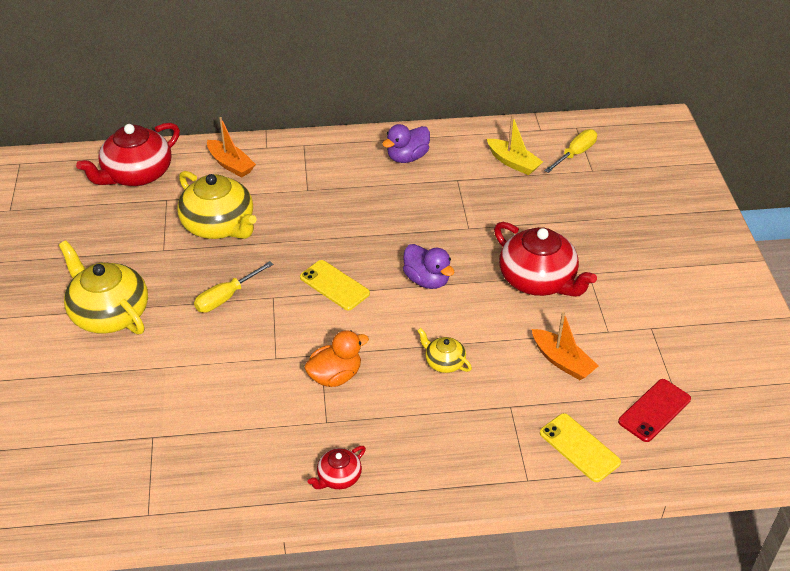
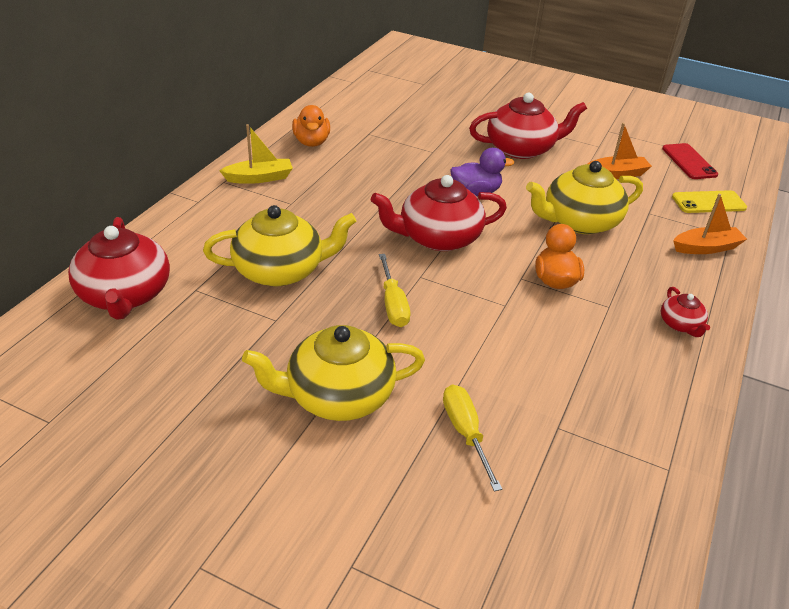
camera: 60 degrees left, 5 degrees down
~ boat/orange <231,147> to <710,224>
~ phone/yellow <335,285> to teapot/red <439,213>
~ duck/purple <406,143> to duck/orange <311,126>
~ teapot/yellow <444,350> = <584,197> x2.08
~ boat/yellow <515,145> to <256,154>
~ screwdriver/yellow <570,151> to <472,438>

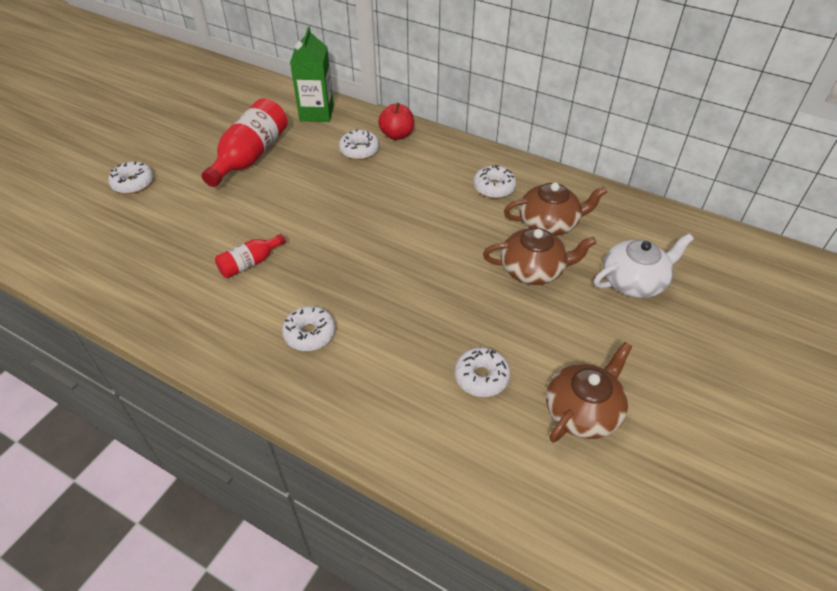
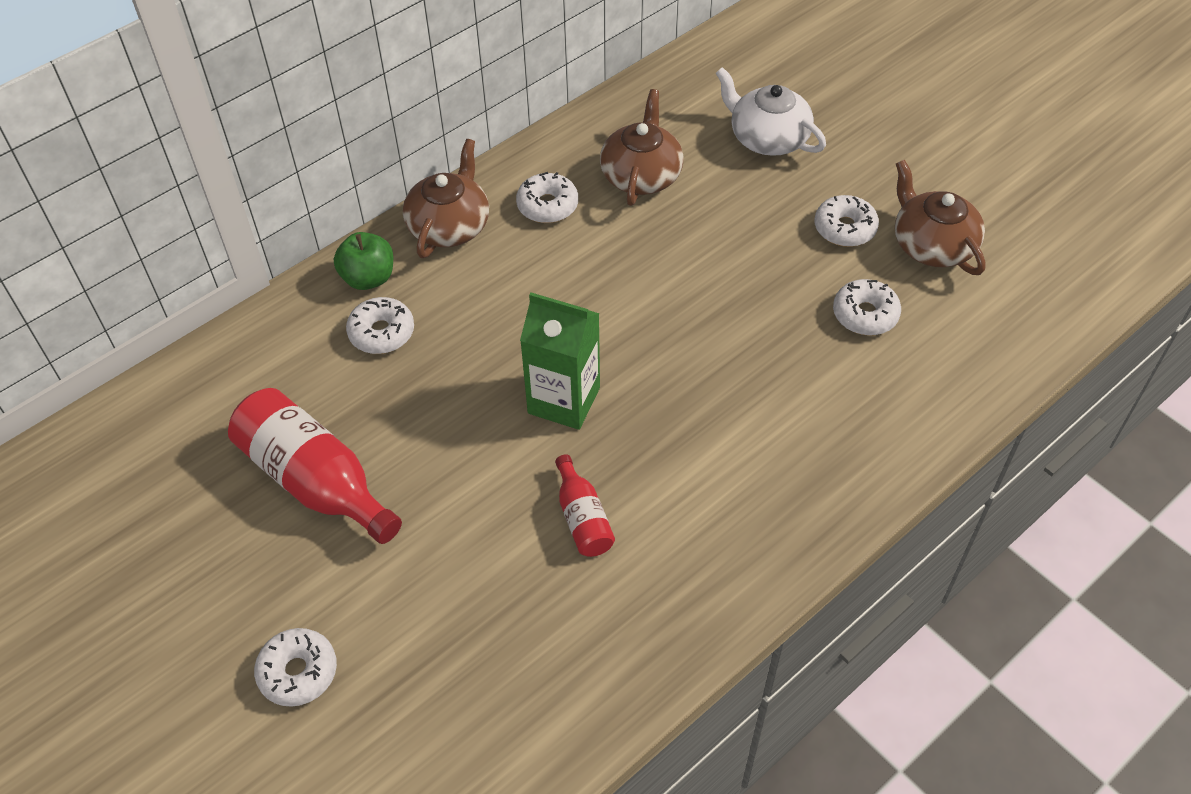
camera: 70 degrees left, 5 degrees up
~ donut/white <309,328> to <847,221>
~ carton/green <312,74> to <560,361>
~ apple/red <396,121> to apple/green <363,261>
~ teapot/brown <539,256> to <446,198>
~ teapot/white <644,266> = <771,111> 45 degrees counterclockwise

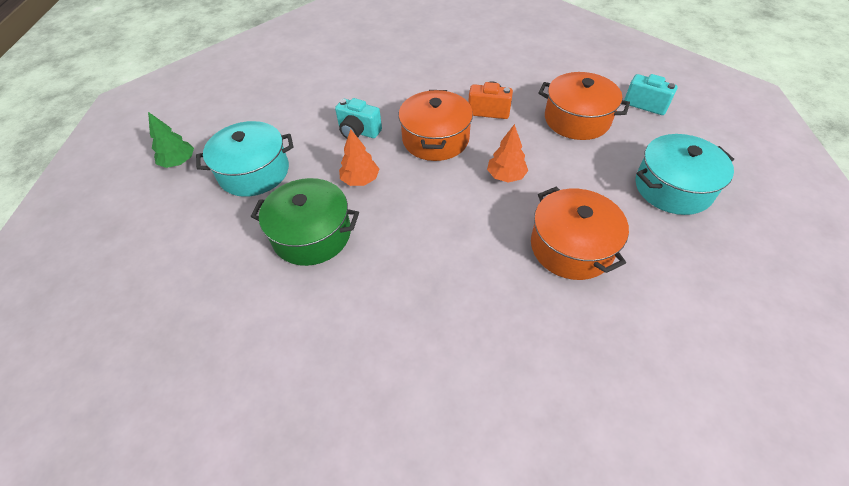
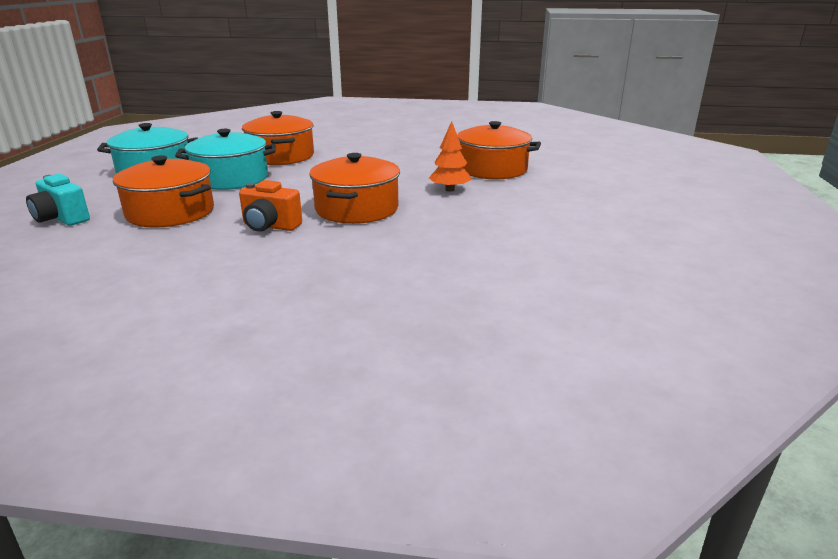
camera: 175 degrees left, 25 degrees down
- tree/green <171,140>
~ pot/turquoise <245,159> to <225,159>
~ pot/green <305,222> to pot/orange <499,150>
- camera/turquoise <358,118>
- tree/orange <507,153>

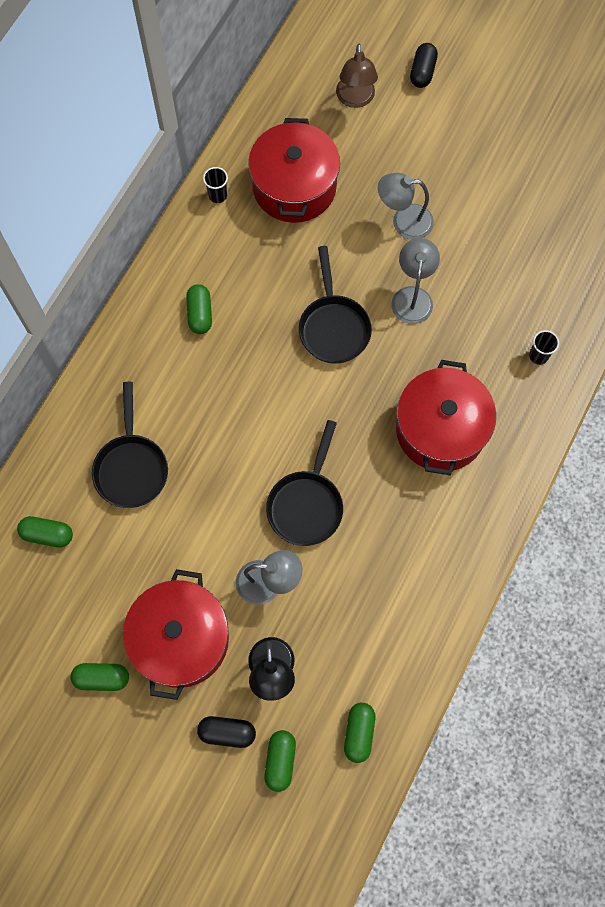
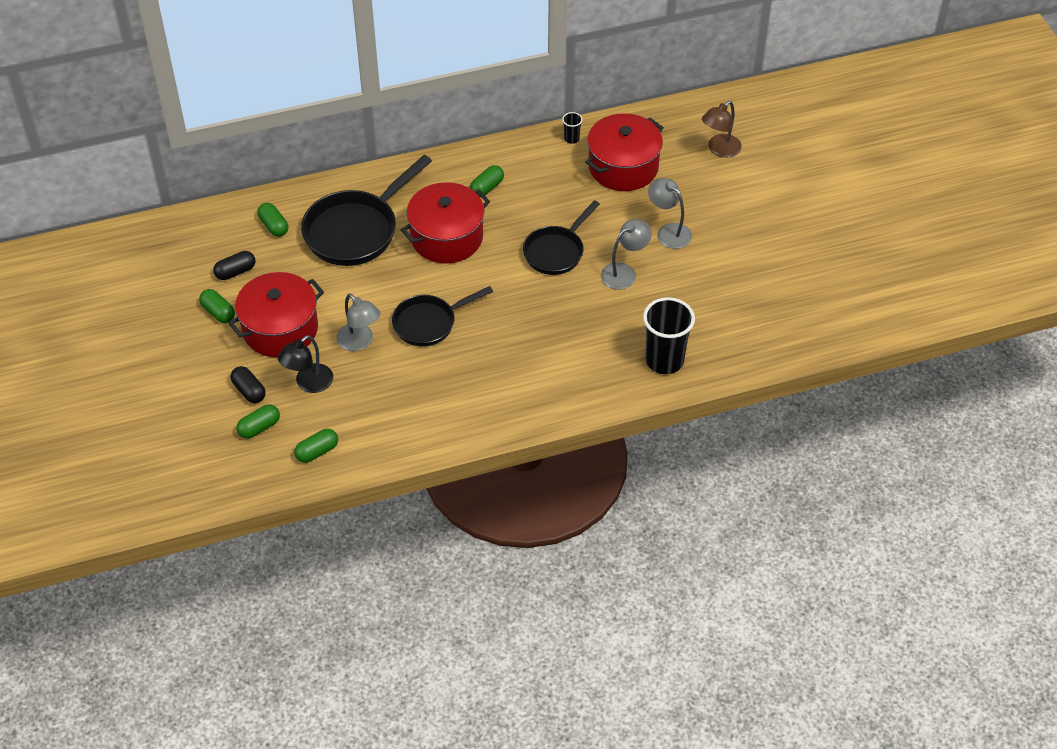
camera: 45 degrees right, 20 degrees down
~ pan/black <130,445> = <366,210> x1.57
~ pot/red <446,417> to <445,223>
~ capsule/black <424,65> to <234,265>
~ cup/black <544,347> = <669,335> x2.27

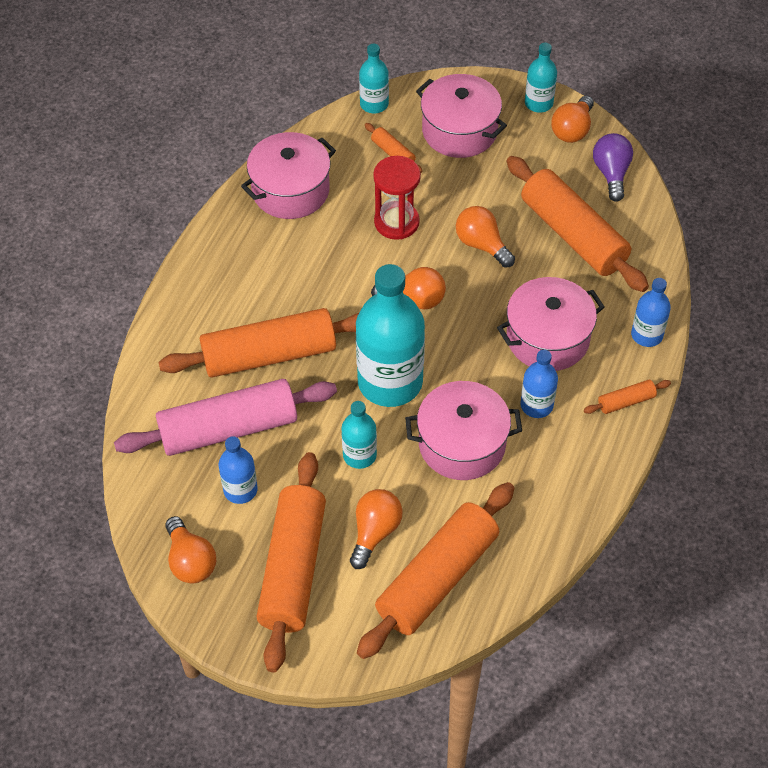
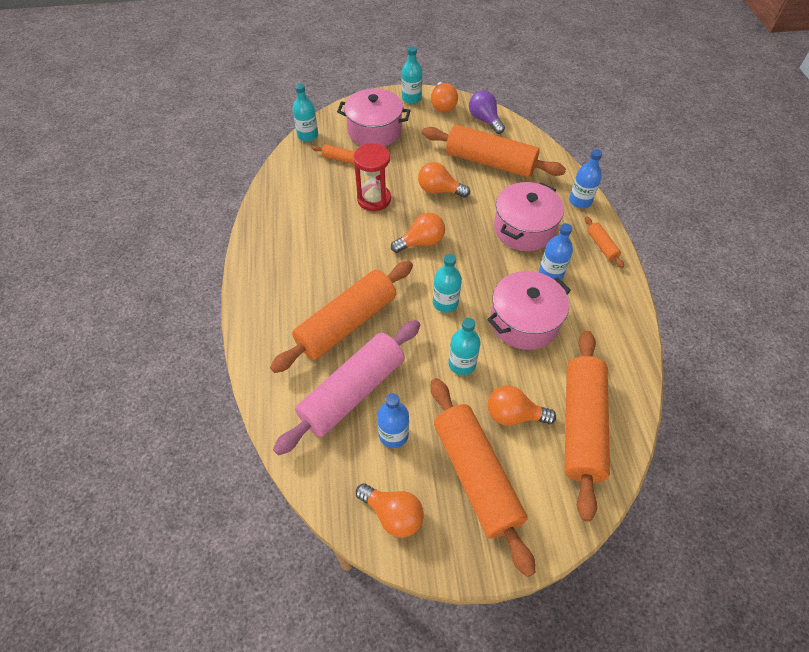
camera: 30 degrees left, 0 degrees up
- pot/pink <288,175>
~ light bulb/orange <376,529> = <522,405> 75 degrees counterclockwise
~ bottle/turquoise <390,335> = <447,283> x0.50
~ rolling pin/orange <627,397> = <604,242> 60 degrees counterclockwise

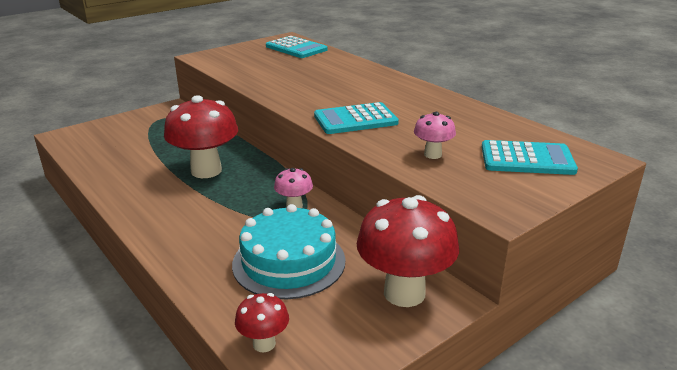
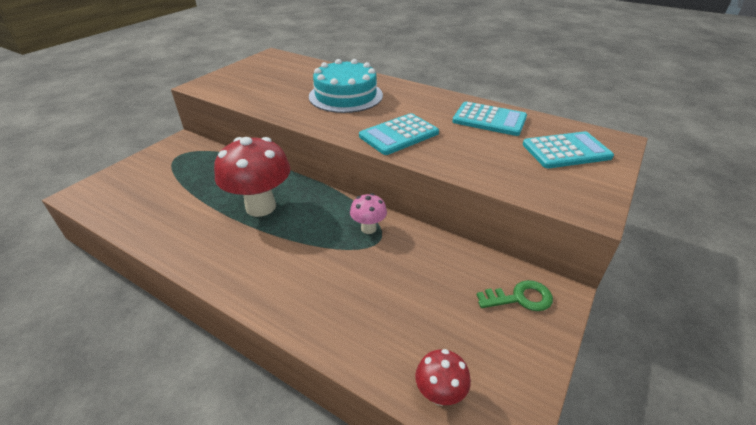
camera: 20 degrees left, 10 degrees up
~ cake/turquoise <288,251> to <346,86>
~ calculator/turquoise <297,47> to <489,119>
~ mushroom/red <407,251> to key/green <515,295>
- mushroom/pink <435,135>

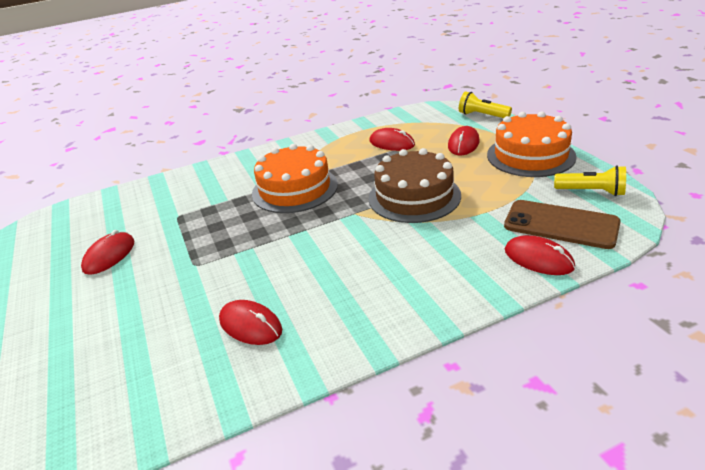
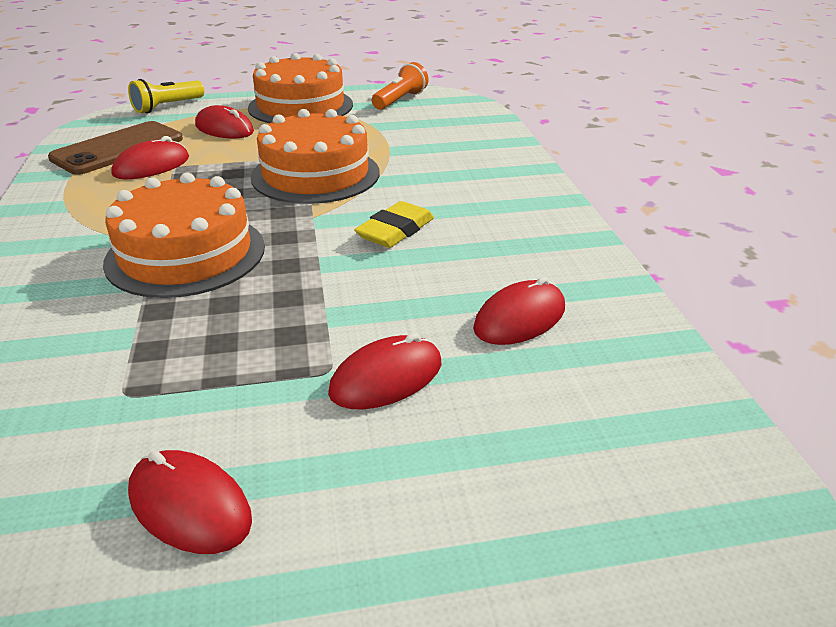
camera: 80 degrees left, 0 degrees up
~ cake/brown <415,185> to cake/orange <315,156>
~ phone/brown <562,224> to <115,148>
~ mouse/red <540,255> to <384,371>
~ flashlight/yellow <590,180> to flashlight/orange <400,86>
+ eraser/yellow <394,224>

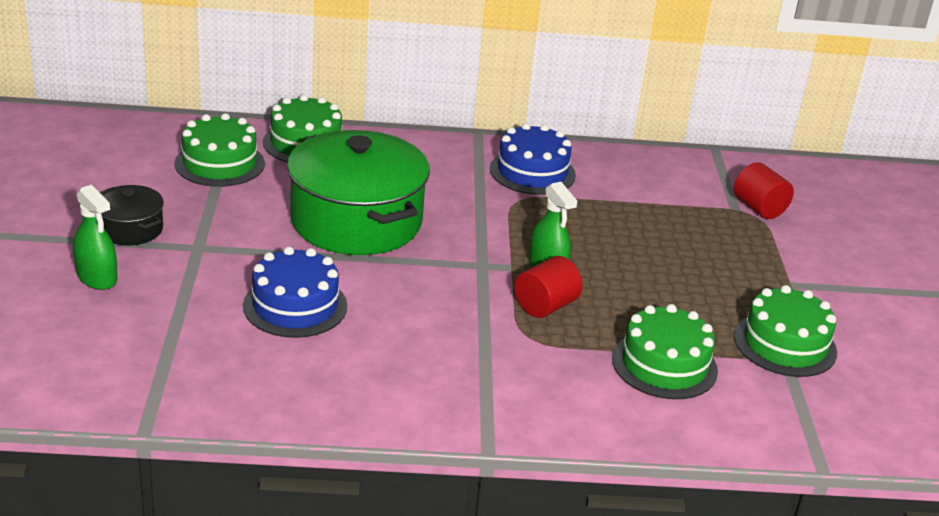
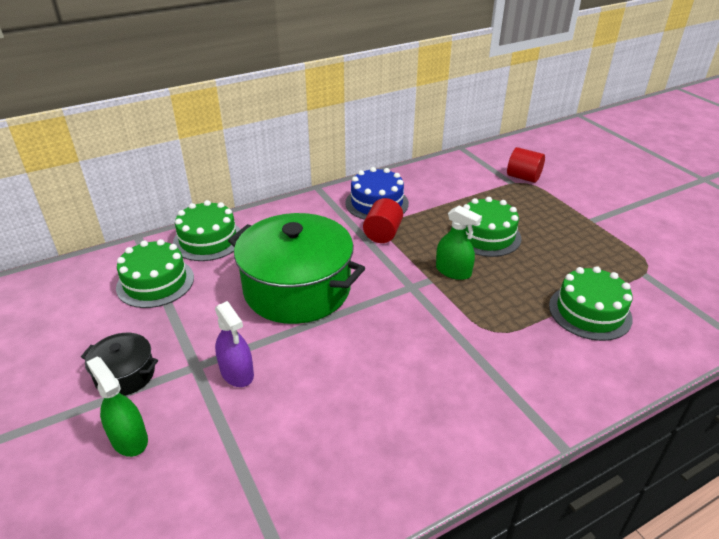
camera: 25 degrees left, 5 degrees up
~ spray bottle/green <95,237> = <117,406> 150 degrees counterclockwise
- cake/blue <295,292>
~ cylinder/red <549,287> to <383,220>
~ cake/green <785,331> to <492,227>
+ spray bottle/purple <234,344>

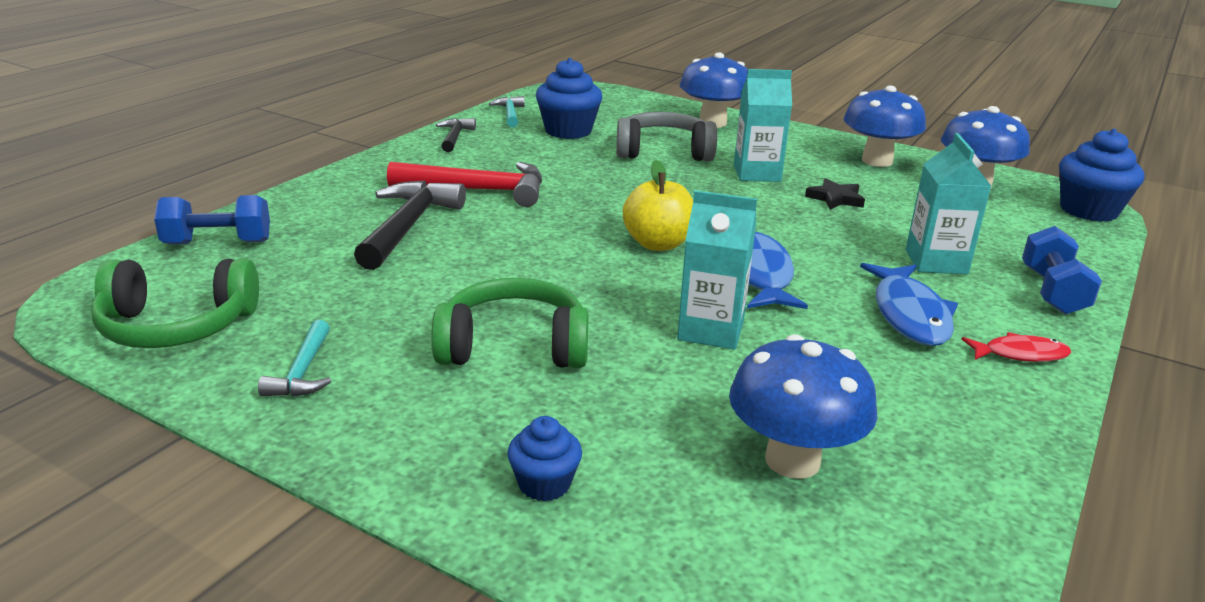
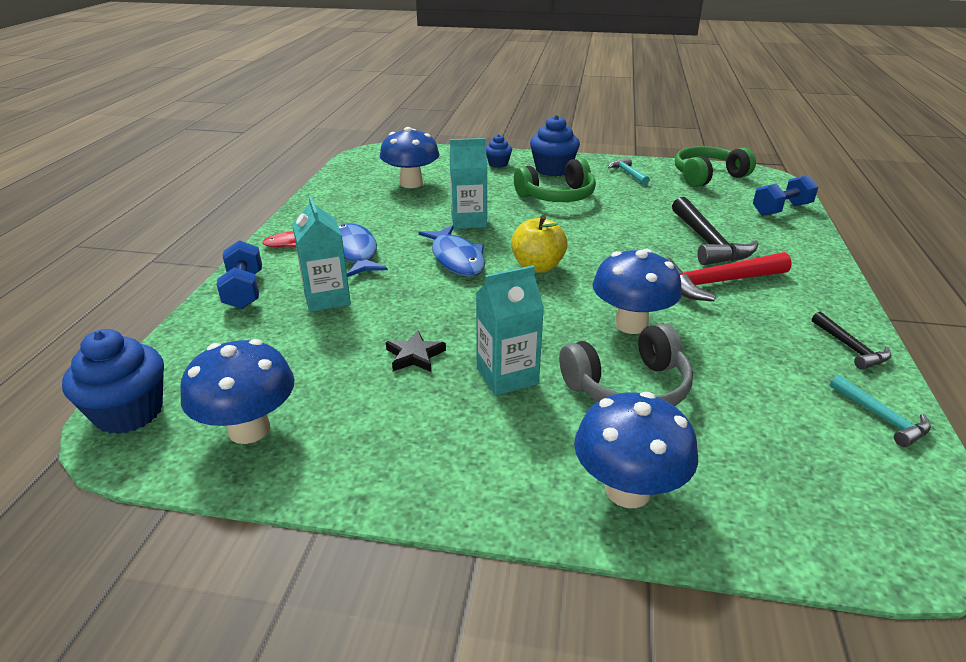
camera: 160 degrees right, 5 degrees up
~ cupcake/blue <569,98> to <555,145>
~ mushroom/blue <885,126> to <637,291>

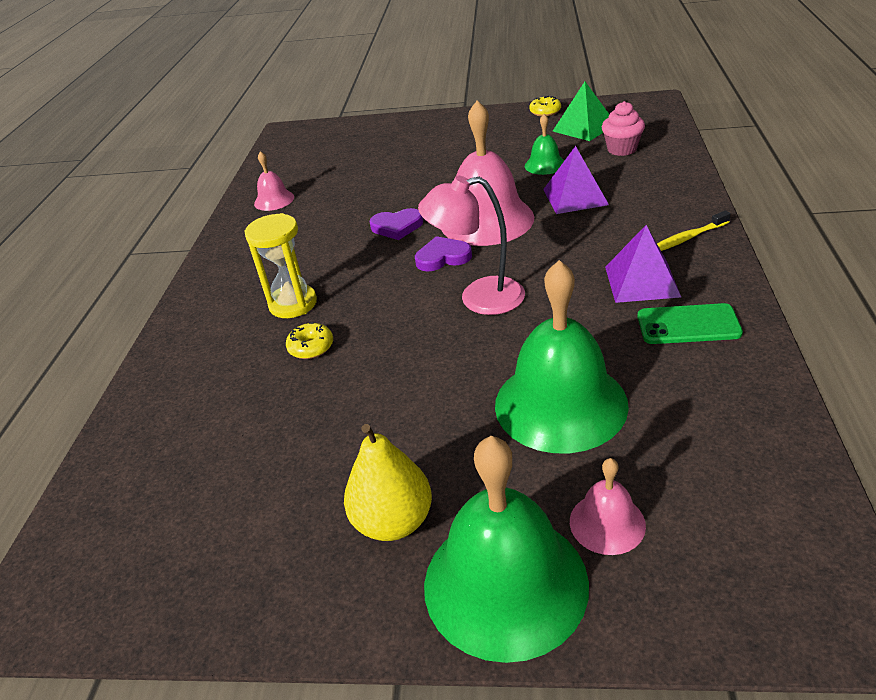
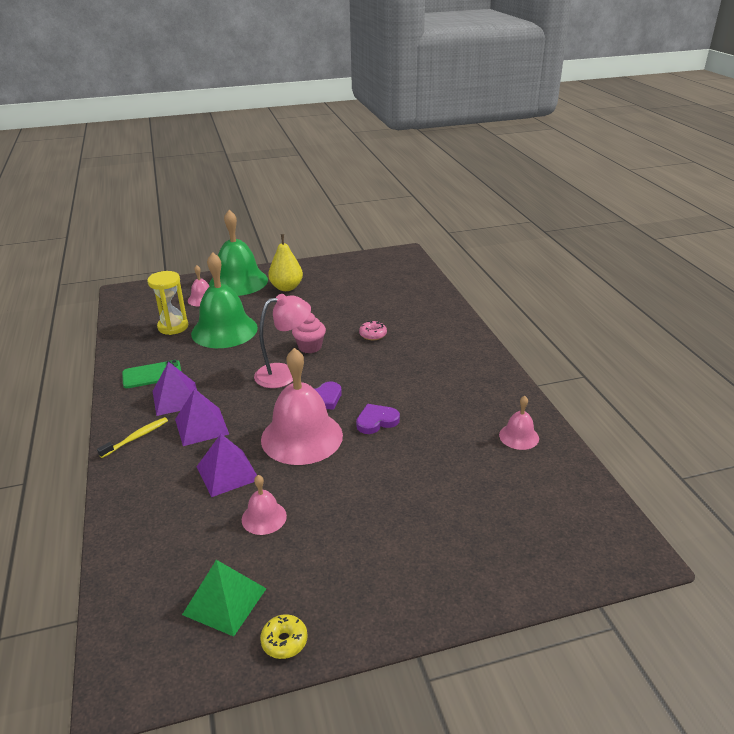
camera: 155 degrees right, 5 degrees down
~ hourglass/yellow <280,265> to <167,303>
~ donut/yellow <309,340> to donut/pink <373,330>
~ bell/green <544,144> to bell/pink <264,505>
~ cupcake/pink <623,128> to <309,333>
+ pyramid/purple <202,417>

